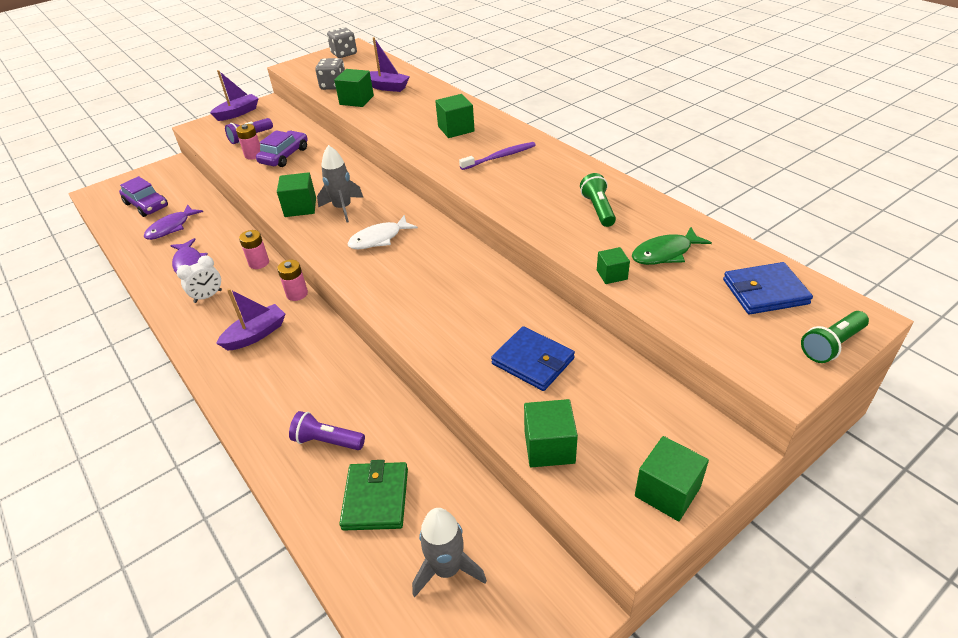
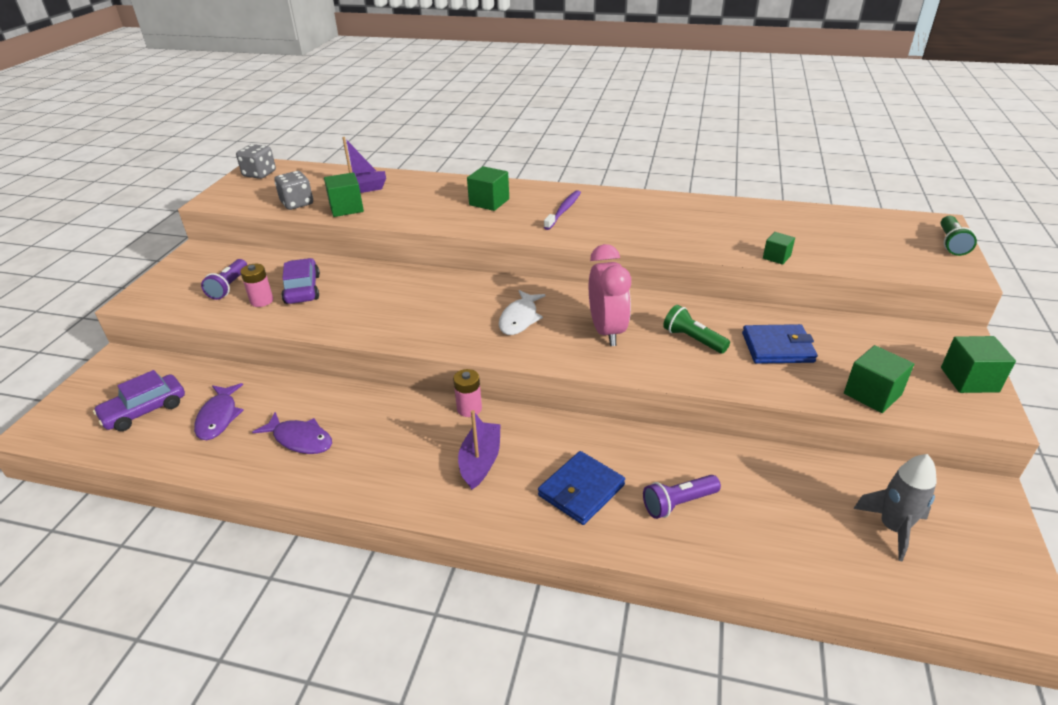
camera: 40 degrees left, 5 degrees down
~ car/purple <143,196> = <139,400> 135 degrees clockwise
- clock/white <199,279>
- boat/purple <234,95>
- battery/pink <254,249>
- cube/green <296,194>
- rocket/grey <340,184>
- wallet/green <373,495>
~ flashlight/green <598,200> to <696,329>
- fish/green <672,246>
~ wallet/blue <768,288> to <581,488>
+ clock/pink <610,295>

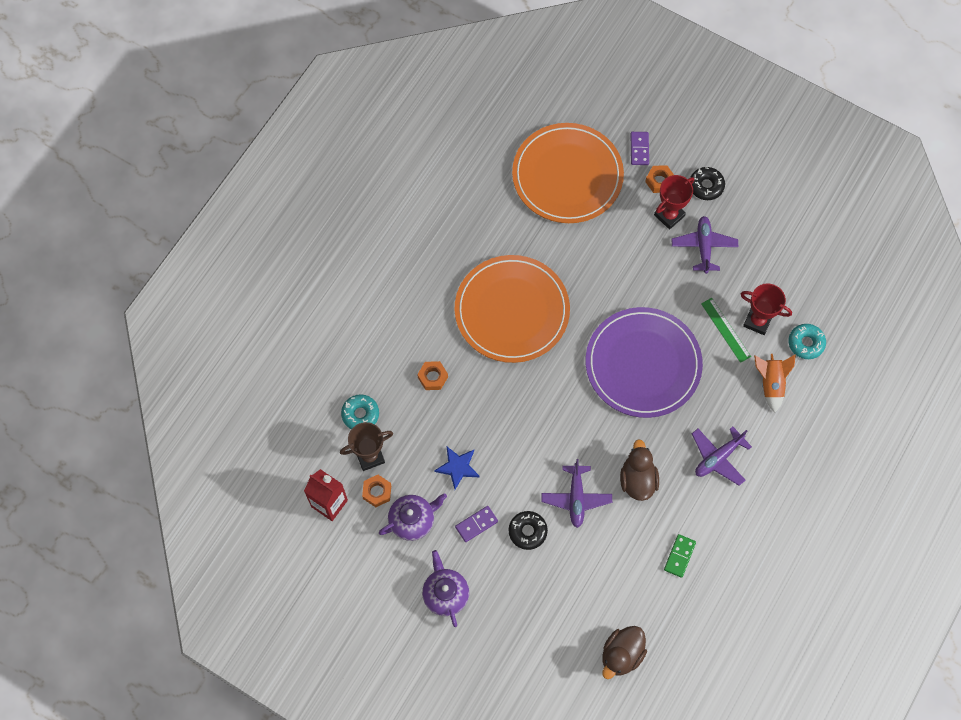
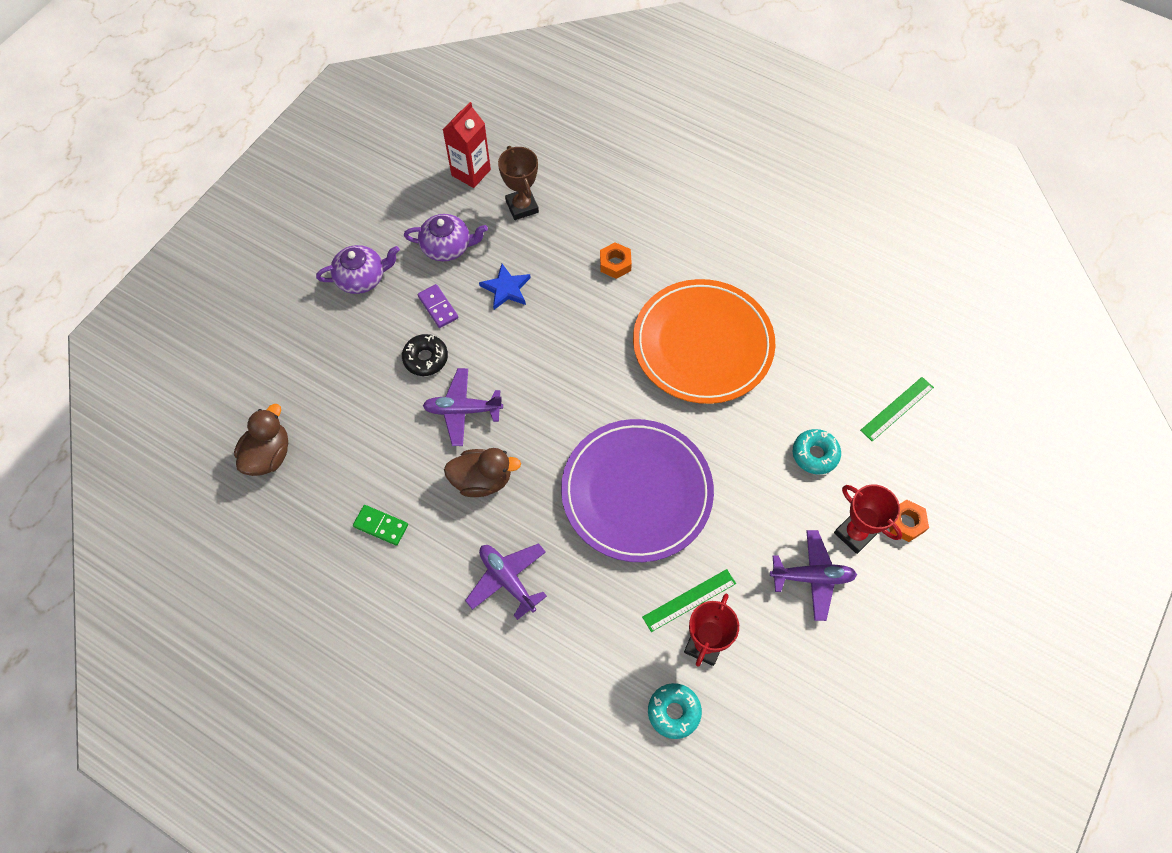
camera: 90 degrees right, 5 degrees down
~ donut/turquoise <360,411> to <817,452>
- nut/orange <376,491>
~ teapot/purple <413,517> = <446,237> 60 degrees counterclockwise
~ plate/orange <568,173> to ruler/green <897,409>
~ duck/brown <624,652> = <261,440> 75 degrees clockwise
- domino/purple <640,148>
- donut/black <707,183>
- rocket/orange <775,383>

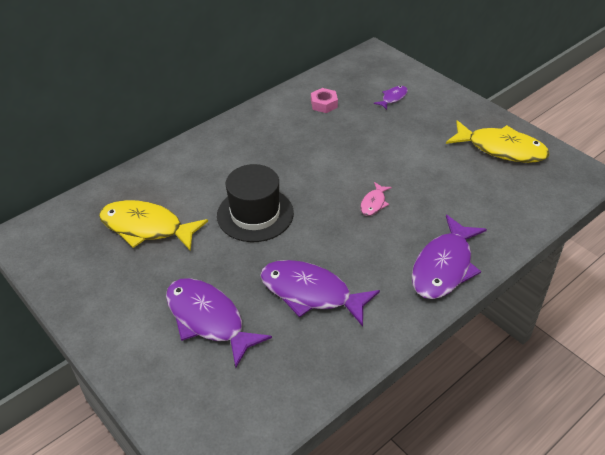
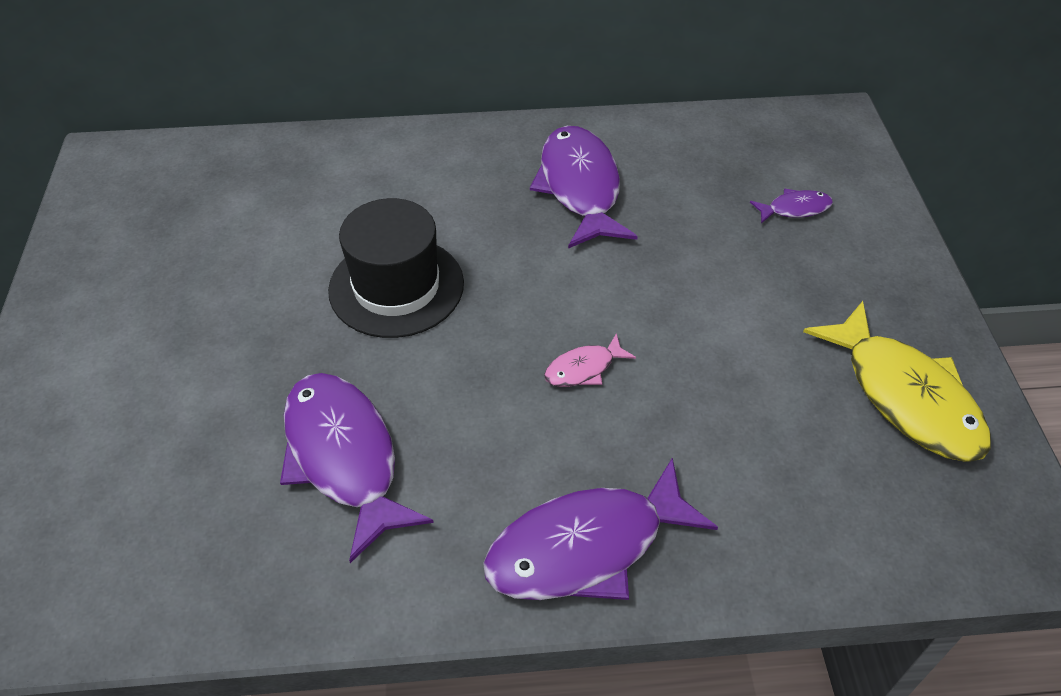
camera: 35 degrees right, 5 degrees up
- fish/yellow <153,225>
~ fish/purple <219,323> to <584,187>
- nut/pink <324,100>

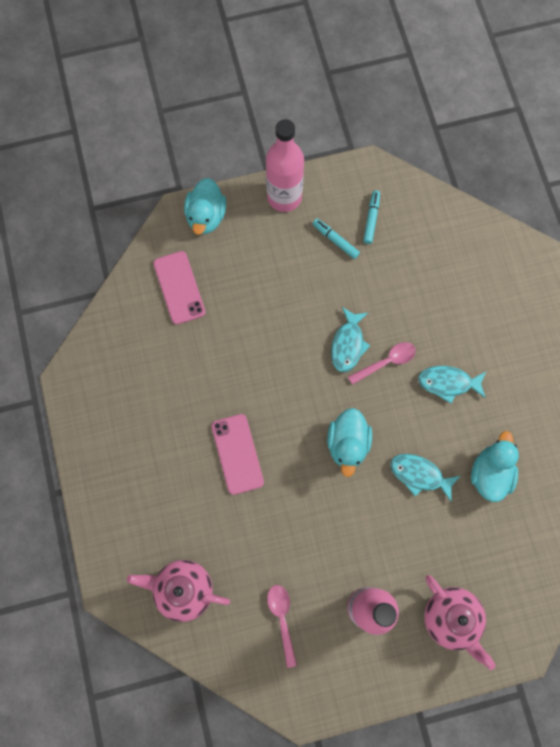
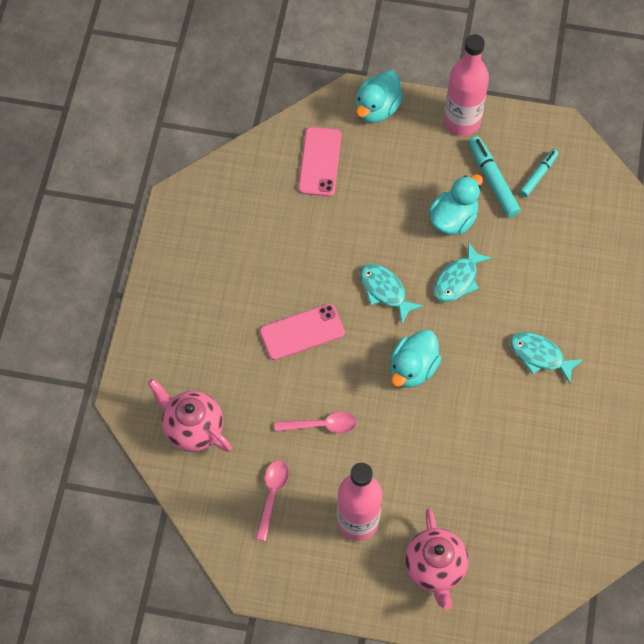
camera: 25 degrees right, 10 degrees down
~ phone/pink <237,454> = <302,332> 60 degrees clockwise
~ marker/turquoise <336,239> = <495,176> x1.54
~ spoon/pink <382,363> to <316,423>
~ fish/turquoise <425,477> to <391,293>
~ duck/turquoise <495,466> to <456,204>

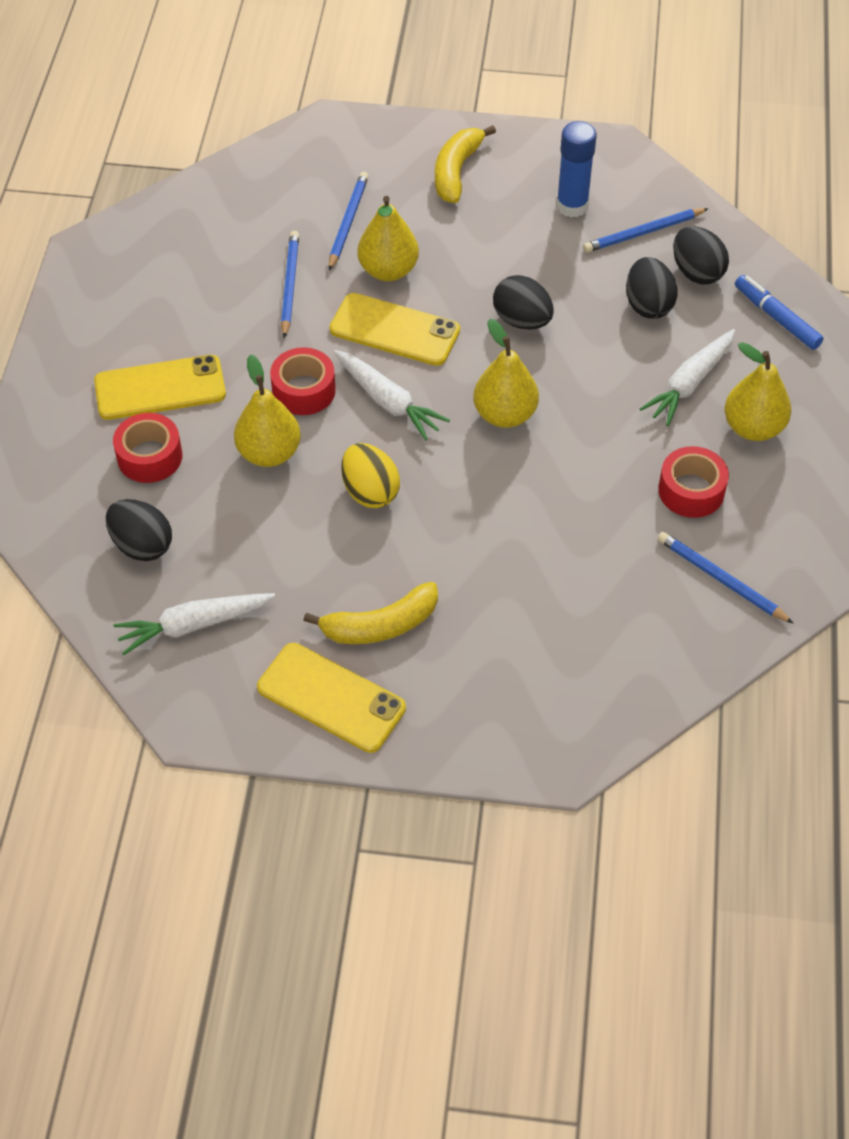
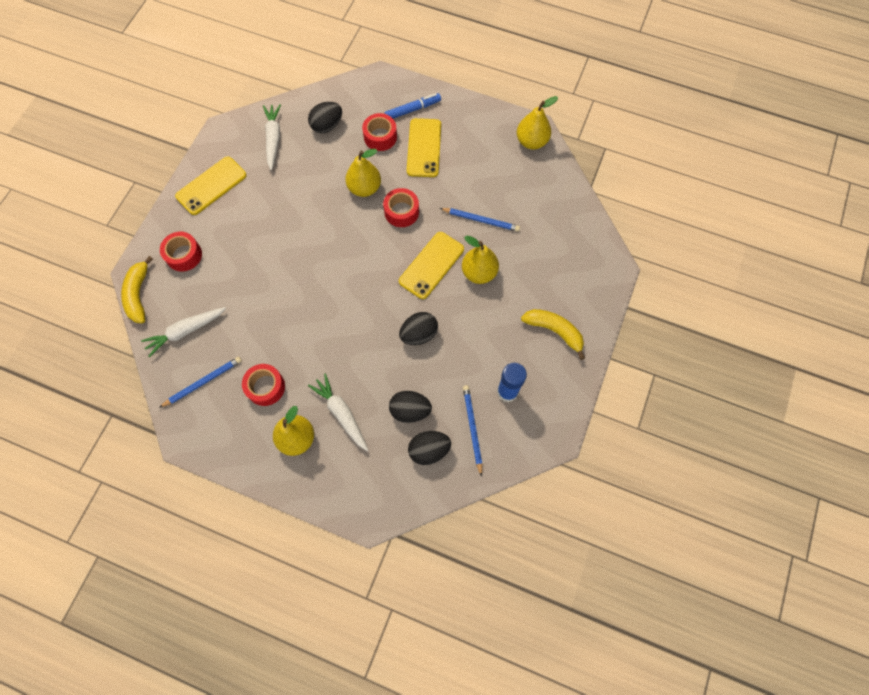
camera: 105 degrees right, 15 degrees up
~ banana/yellow <370,613> to <137,289>
- pencil/blue <349,221>
~ carrot/white <391,395> to <183,332>
- egg/yellow <370,475>
~ pear/yellow <506,373> to <537,123>
~ marker/blue <779,312> to <412,106>
+ tape/red <181,252>

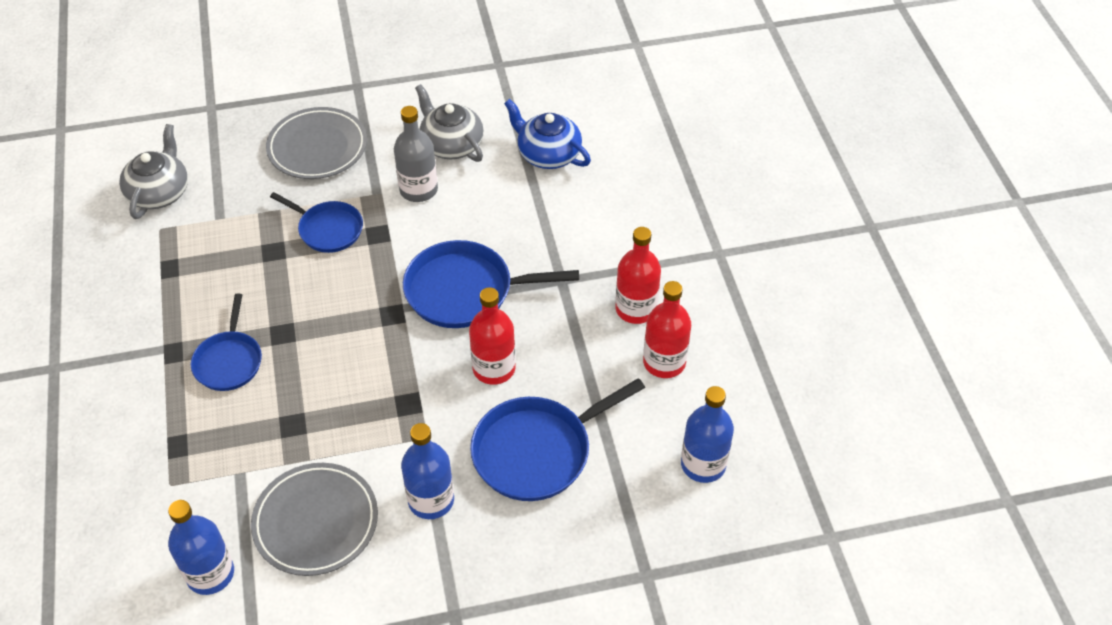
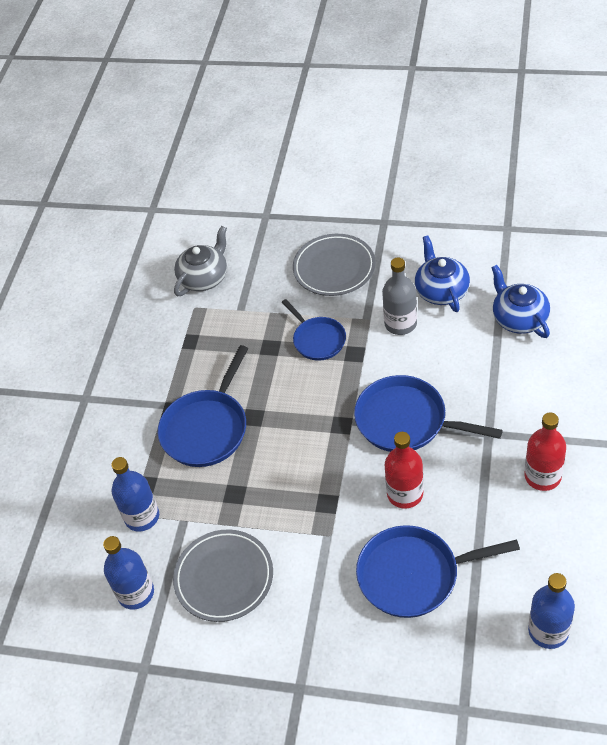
camera: 30 degrees right, 0 degrees up
~ pan/blue <226,342> = <203,406> x1.60
~ bottle/blue <427,471> to <135,494>
~ teapot/grey <449,123> to teapot/blue <442,273>
- bottle/red <667,329>

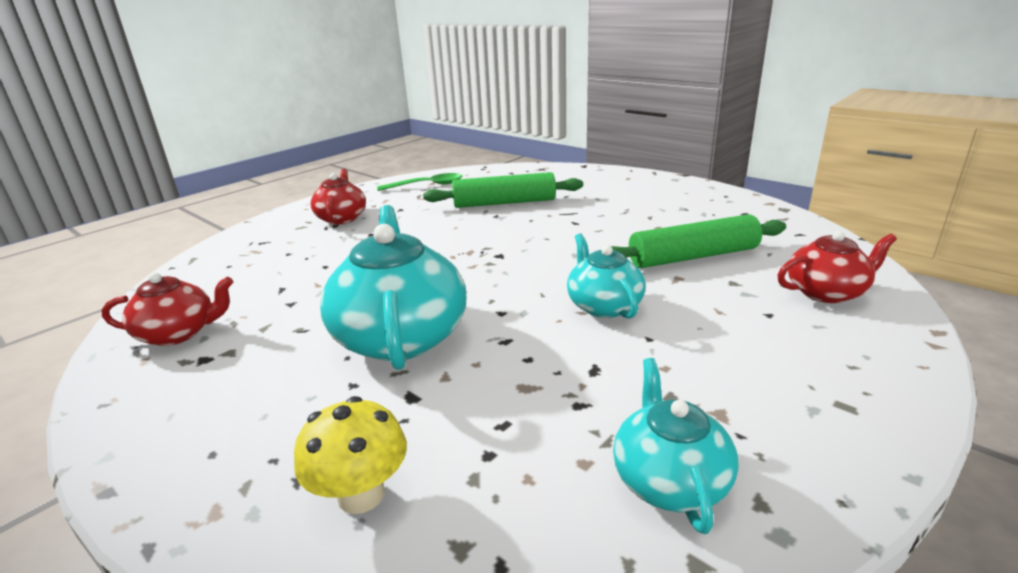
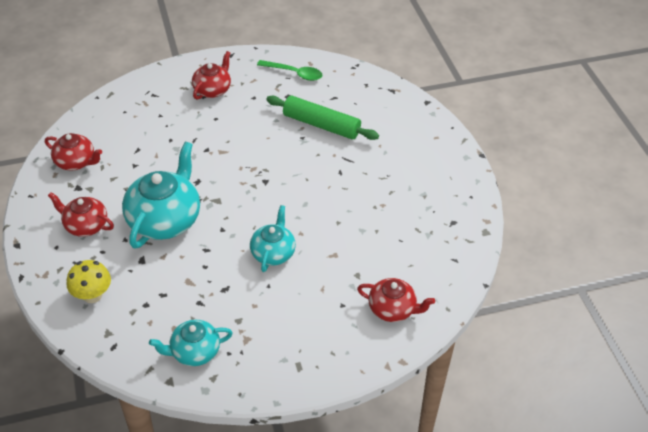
camera: 30 degrees right, 20 degrees up
- rolling pin/green <698,241>
~ teapot/turquoise <676,446> = <191,343> 135 degrees counterclockwise
+ teapot/red <81,214>

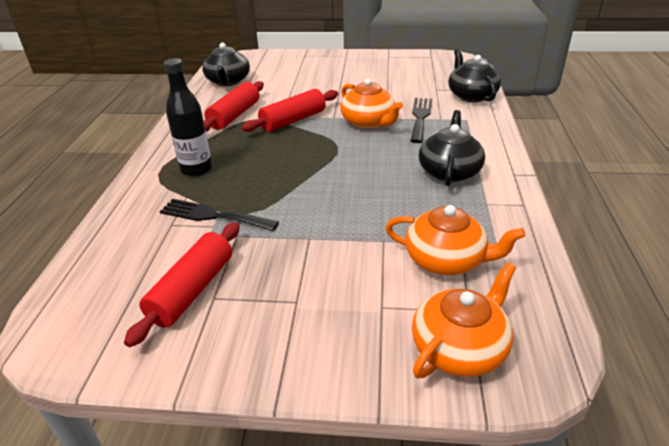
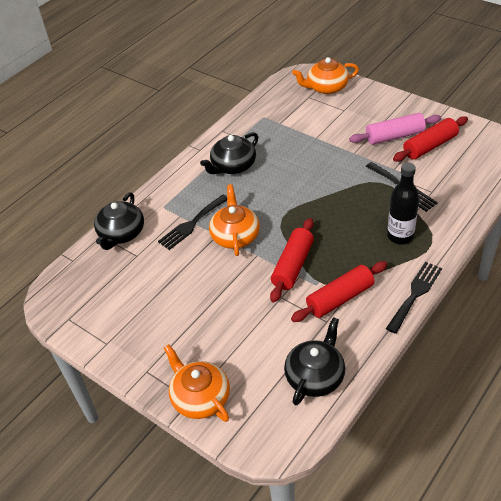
camera: 145 degrees left, 10 degrees up
~ rolling pin/red <290,110> = <292,260> 60 degrees counterclockwise
~ teapot/orange <455,240> to <197,383>
+ rolling pin/pink <395,129>
+ fork/black <414,297>

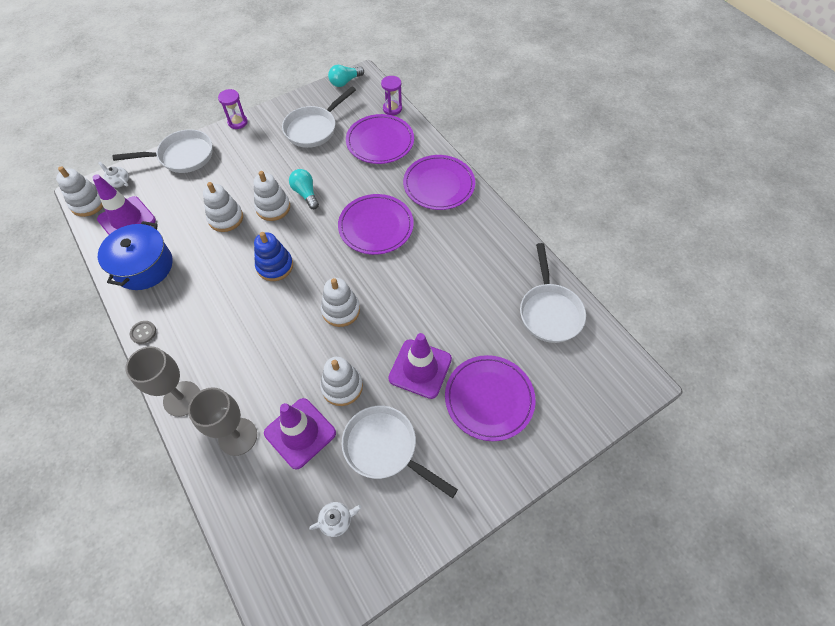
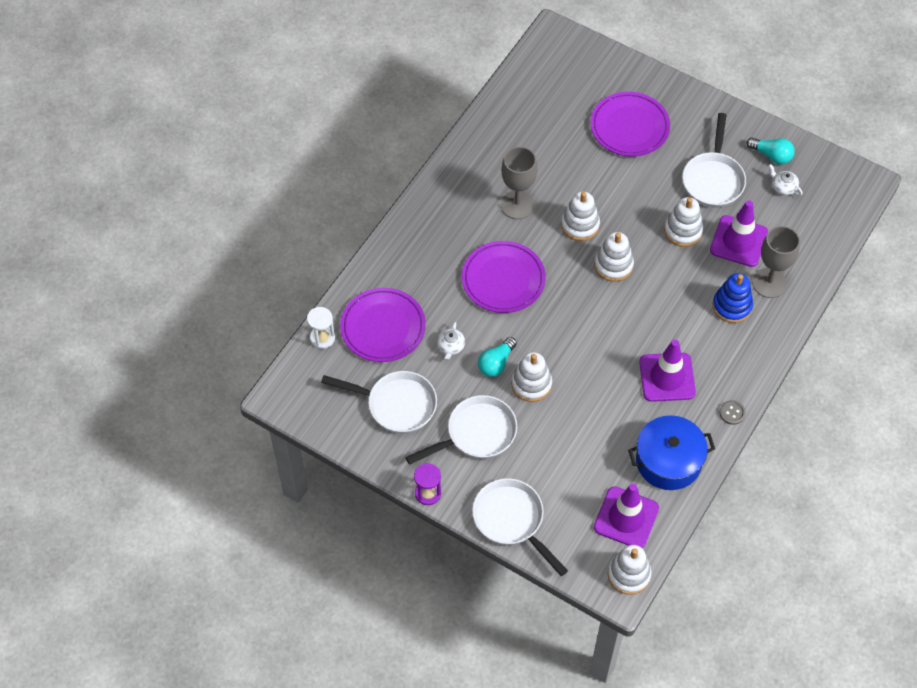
camera: 115 degrees left, 0 degrees up
~ teapot/white <113,175> to <451,341>
~ goblet/grey <162,381> to <519,182>
~ stacking toy/white <223,207> to <580,216>
~ stacking toy/blue <273,256> to <733,298>
~ light bulb/turquoise <346,76> to <770,151>
~ hourglass/purple <391,95> to hourglass/white <321,328>
~ traffic cone/purple <420,366> to <667,371>
- plate/purple <439,182>
~ pan/white <553,293> to <461,430>

